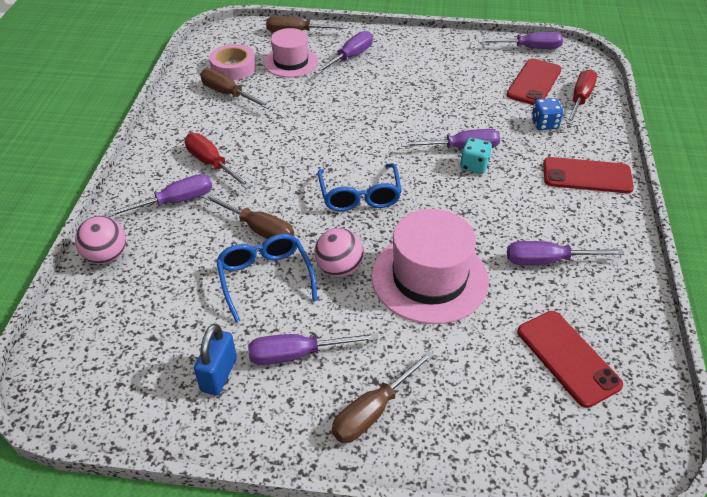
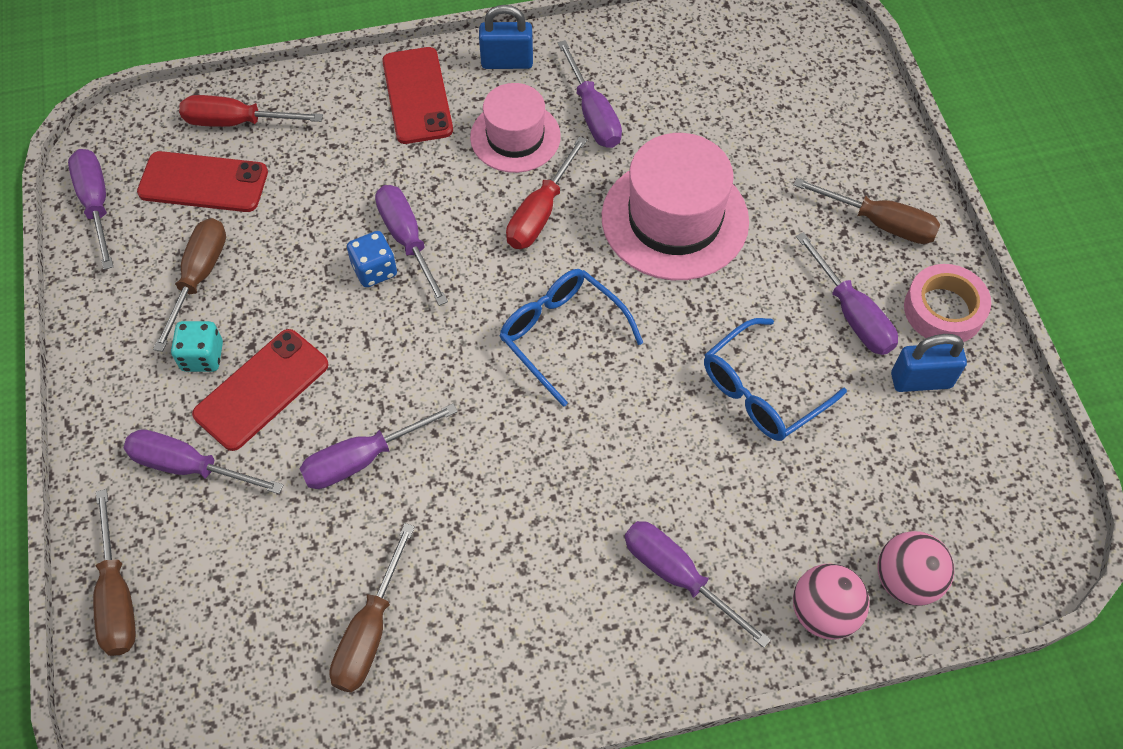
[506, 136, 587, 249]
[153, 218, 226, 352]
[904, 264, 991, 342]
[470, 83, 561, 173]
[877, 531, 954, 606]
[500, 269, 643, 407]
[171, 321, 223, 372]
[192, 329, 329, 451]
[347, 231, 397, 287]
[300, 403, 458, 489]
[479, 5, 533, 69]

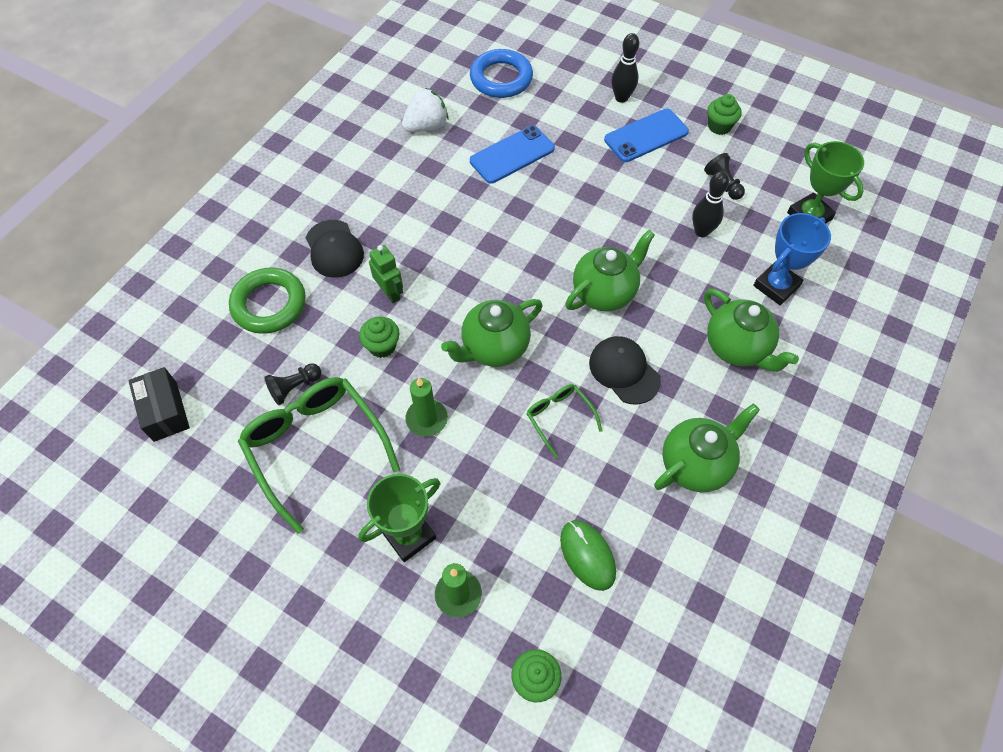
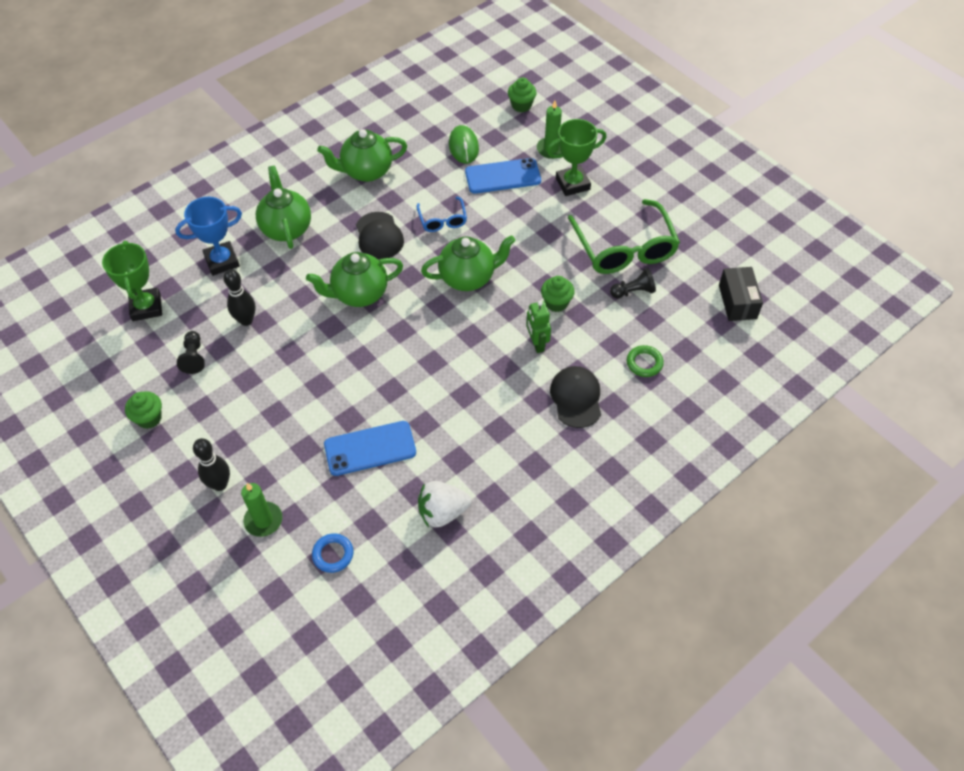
[627, 345, 664, 377]
[241, 483, 282, 537]
[312, 533, 353, 573]
[417, 197, 467, 232]
[465, 158, 541, 194]

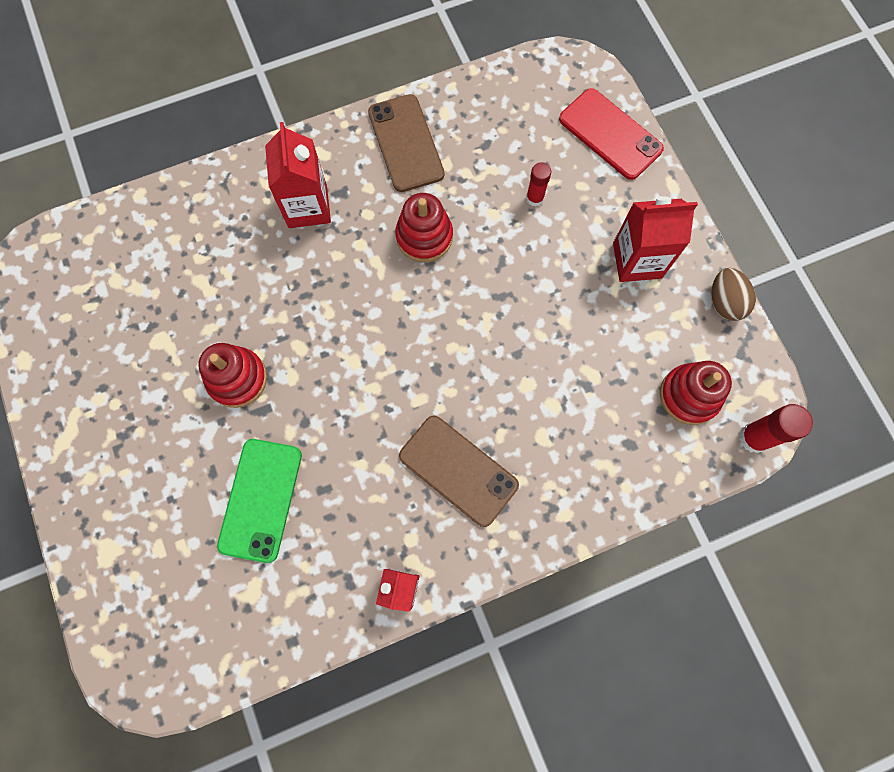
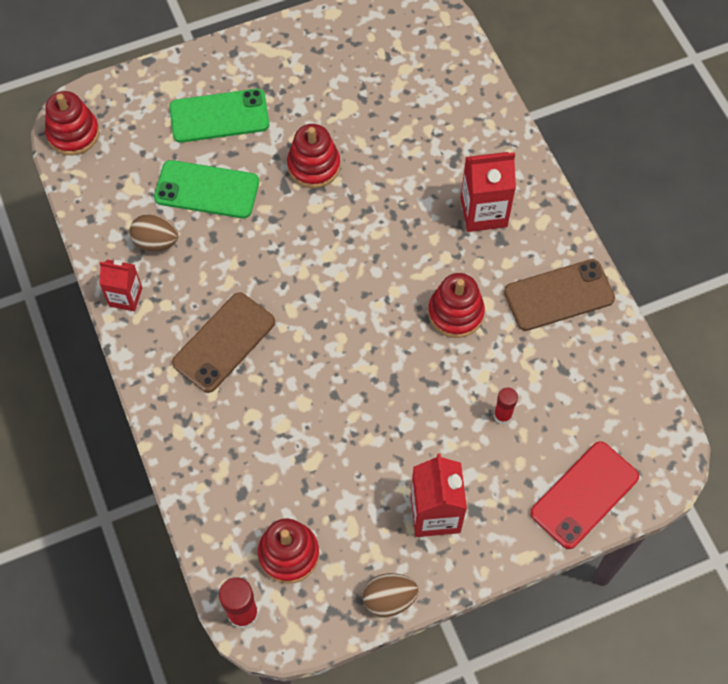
[45, 91, 100, 155]
[130, 214, 178, 251]
[169, 89, 269, 143]

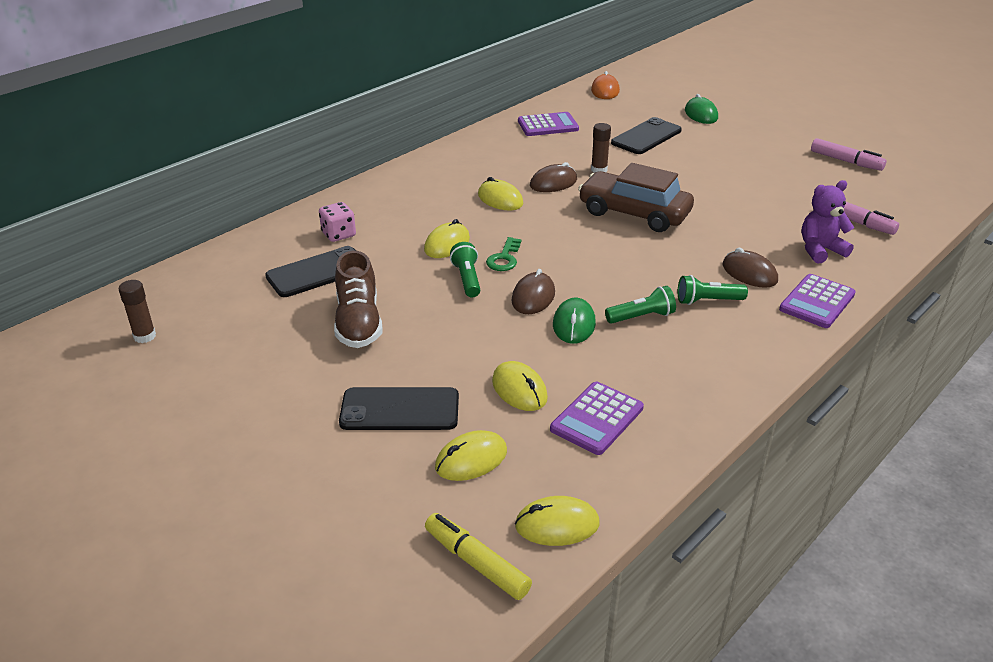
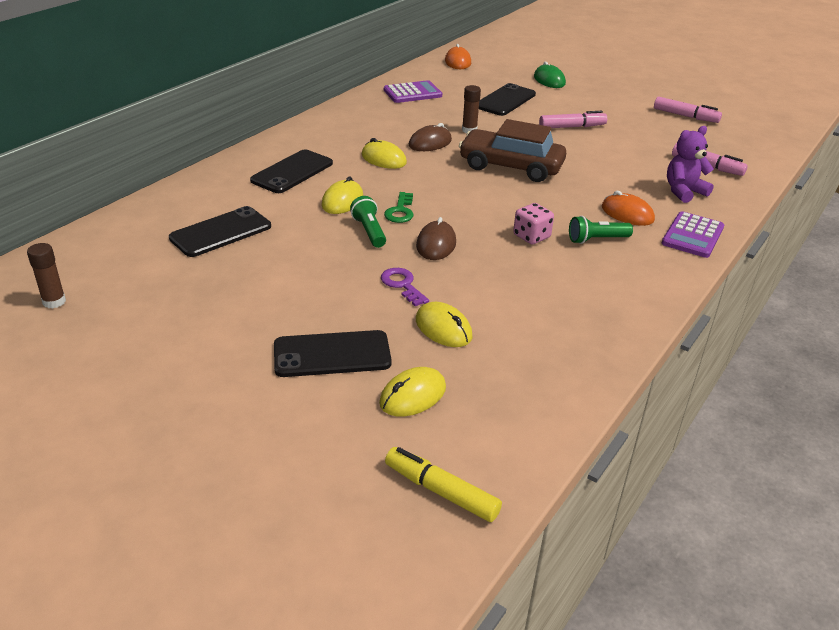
[513, 203, 554, 244]
[334, 251, 382, 348] (first image)
[515, 496, 600, 546] (first image)
[550, 382, 644, 455] (first image)
[553, 298, 596, 344] (first image)
[605, 286, 676, 324] (first image)
[602, 191, 655, 226]
[250, 149, 333, 193]
[381, 268, 429, 306]
[539, 111, 607, 128]

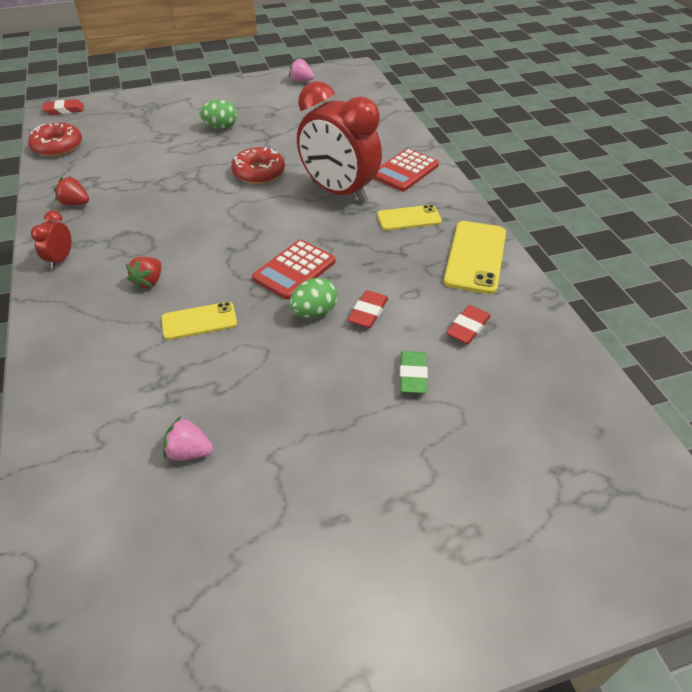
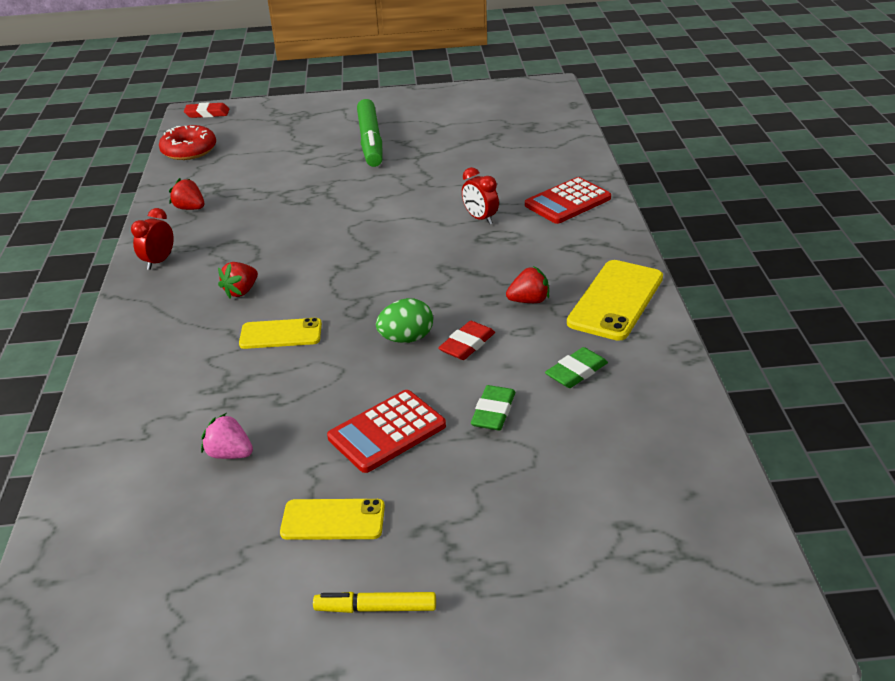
[357, 99, 383, 167]
[231, 147, 285, 184] (first image)
[327, 390, 446, 473]
[289, 58, 314, 82] (first image)
[462, 167, 499, 224]
[280, 499, 385, 540]
[545, 347, 608, 388]
[313, 592, 436, 613]
[506, 266, 549, 303]

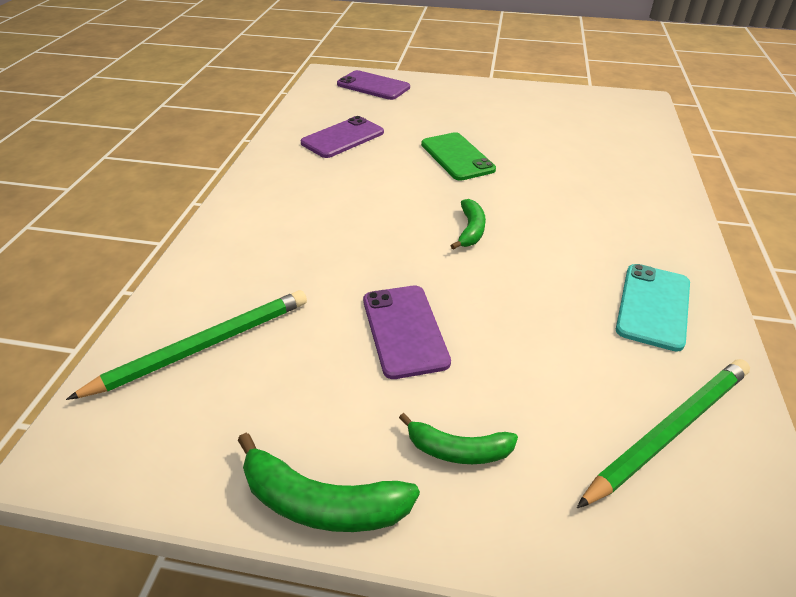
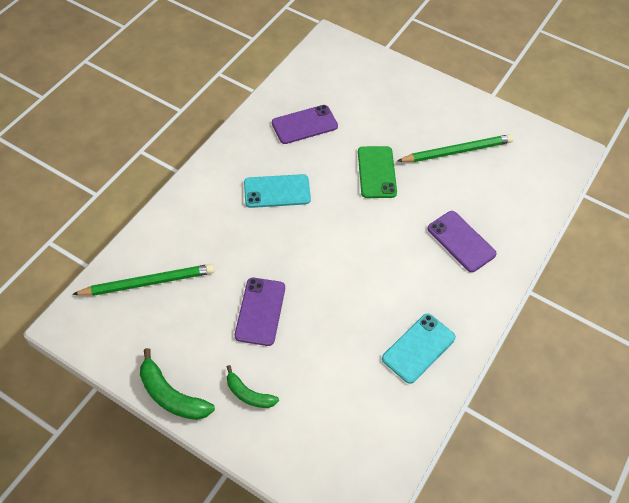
[427, 211, 497, 272]
[450, 199, 486, 250] (first image)
[397, 134, 514, 162]
[244, 174, 311, 208]

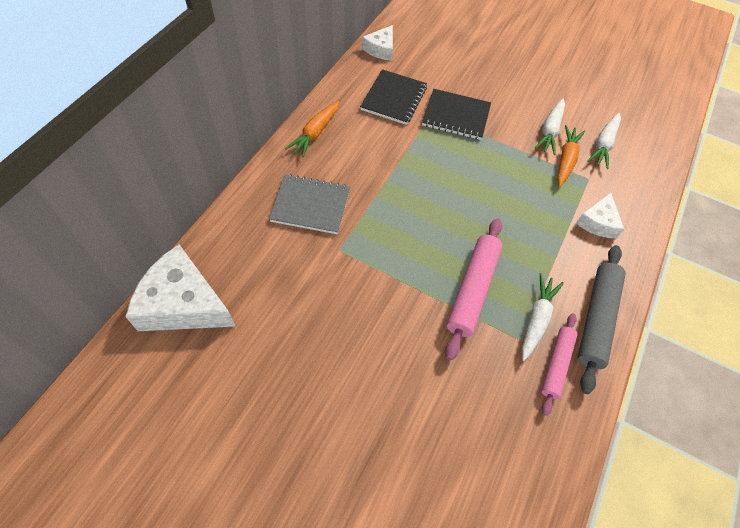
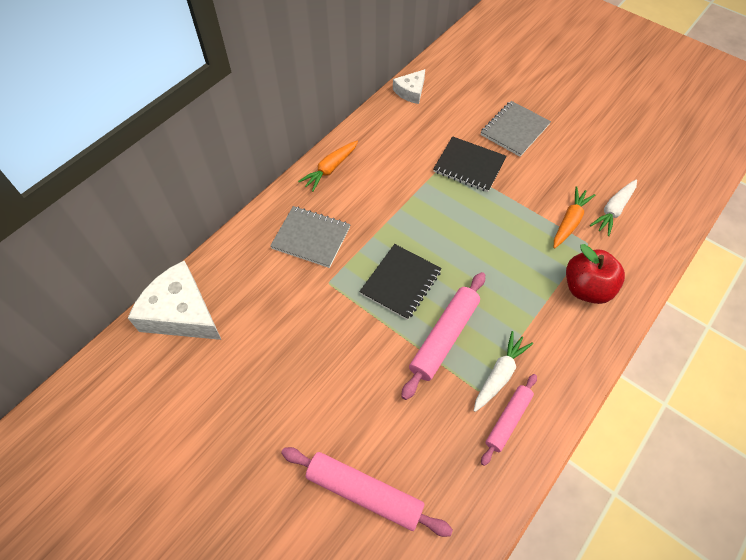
[359, 244, 442, 320]
[535, 99, 565, 155] (first image)
[566, 244, 625, 304]
[578, 245, 626, 394] (first image)
[281, 447, 453, 537]
[481, 101, 551, 157]

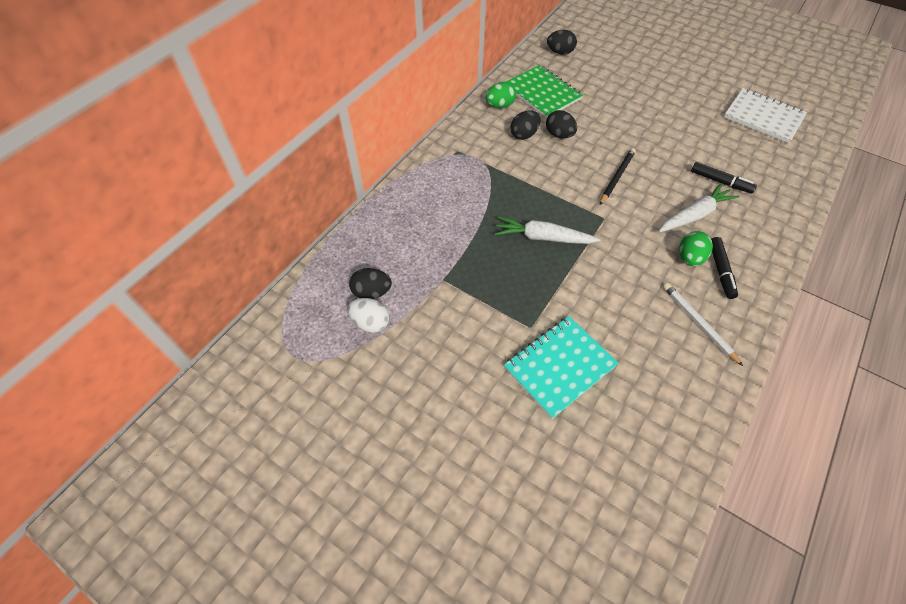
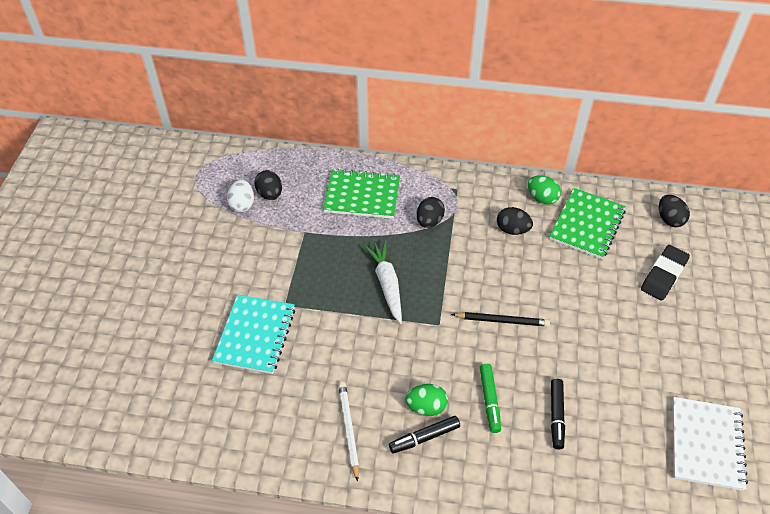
[212, 295, 295, 374]
[417, 197, 445, 228]
[480, 364, 501, 433]
[339, 382, 359, 482]
[323, 169, 400, 219]
[641, 245, 690, 301]

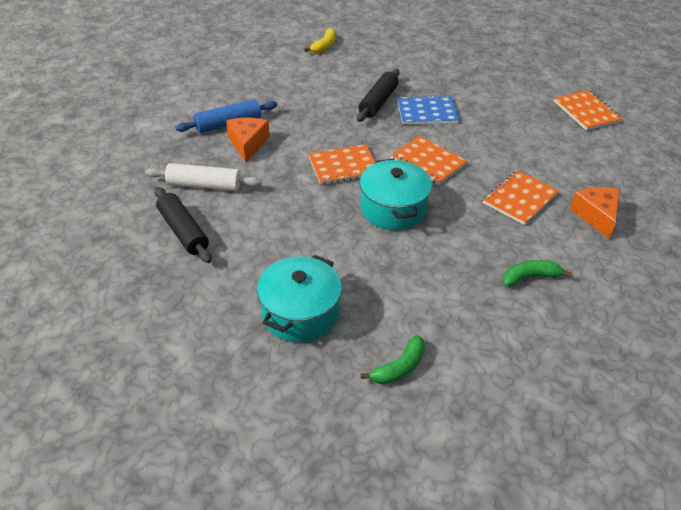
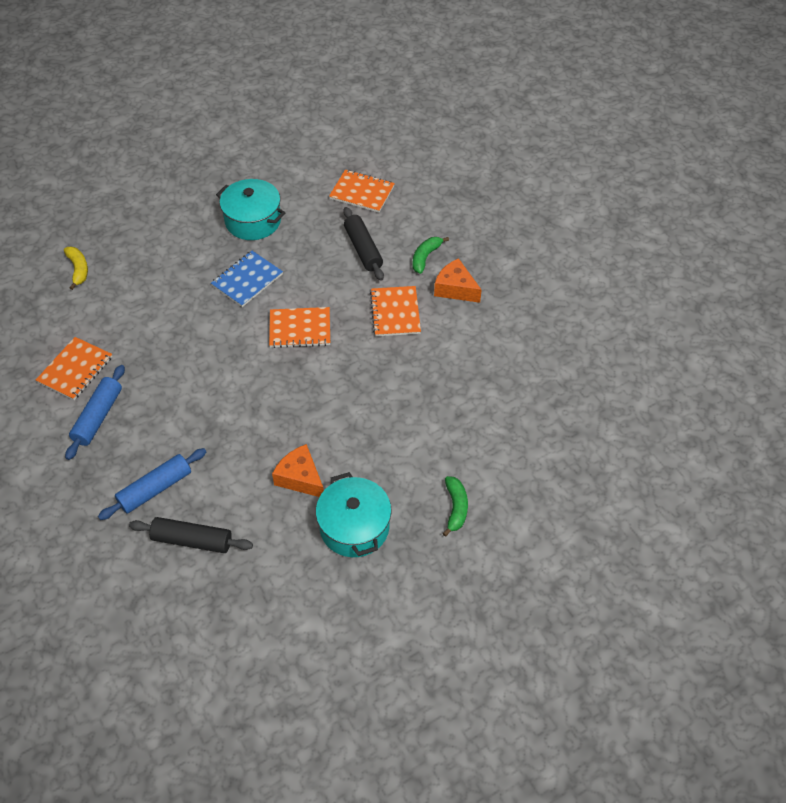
[98, 448, 206, 520]
[272, 444, 324, 497]
[36, 337, 112, 400]
[343, 207, 384, 281]
[216, 179, 285, 240]
[413, 237, 449, 274]

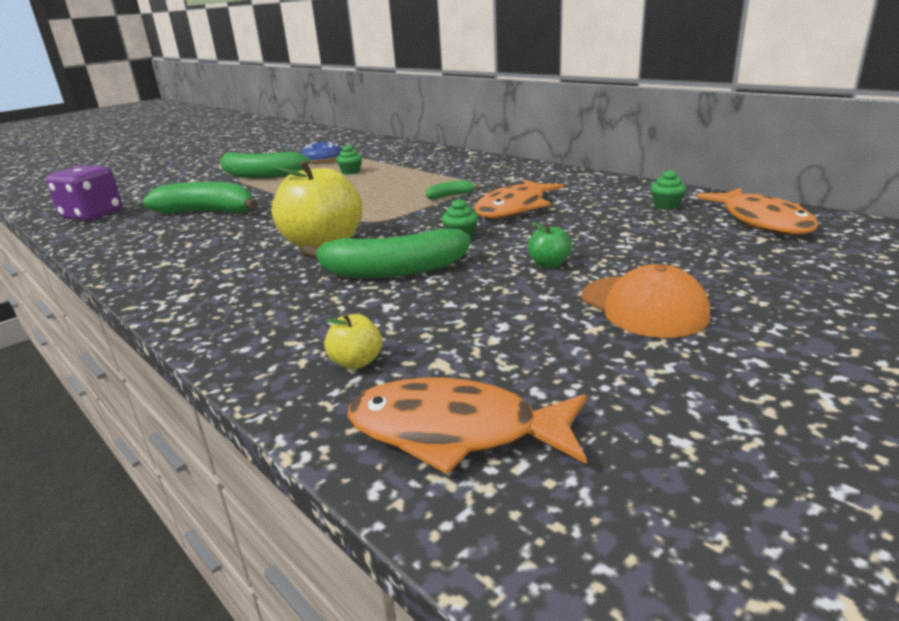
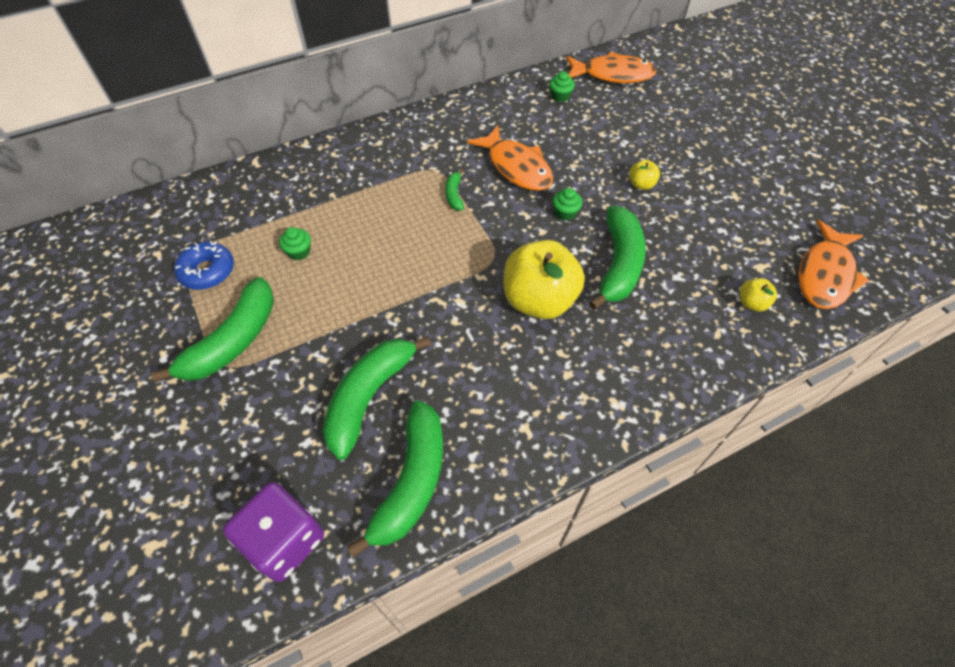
[629, 160, 660, 190]
[581, 264, 710, 338] (first image)
[347, 401, 443, 558]

